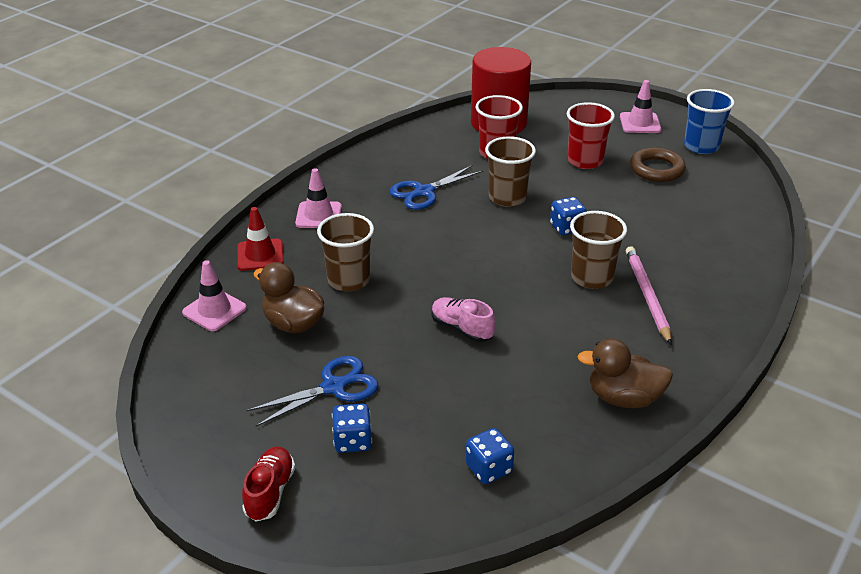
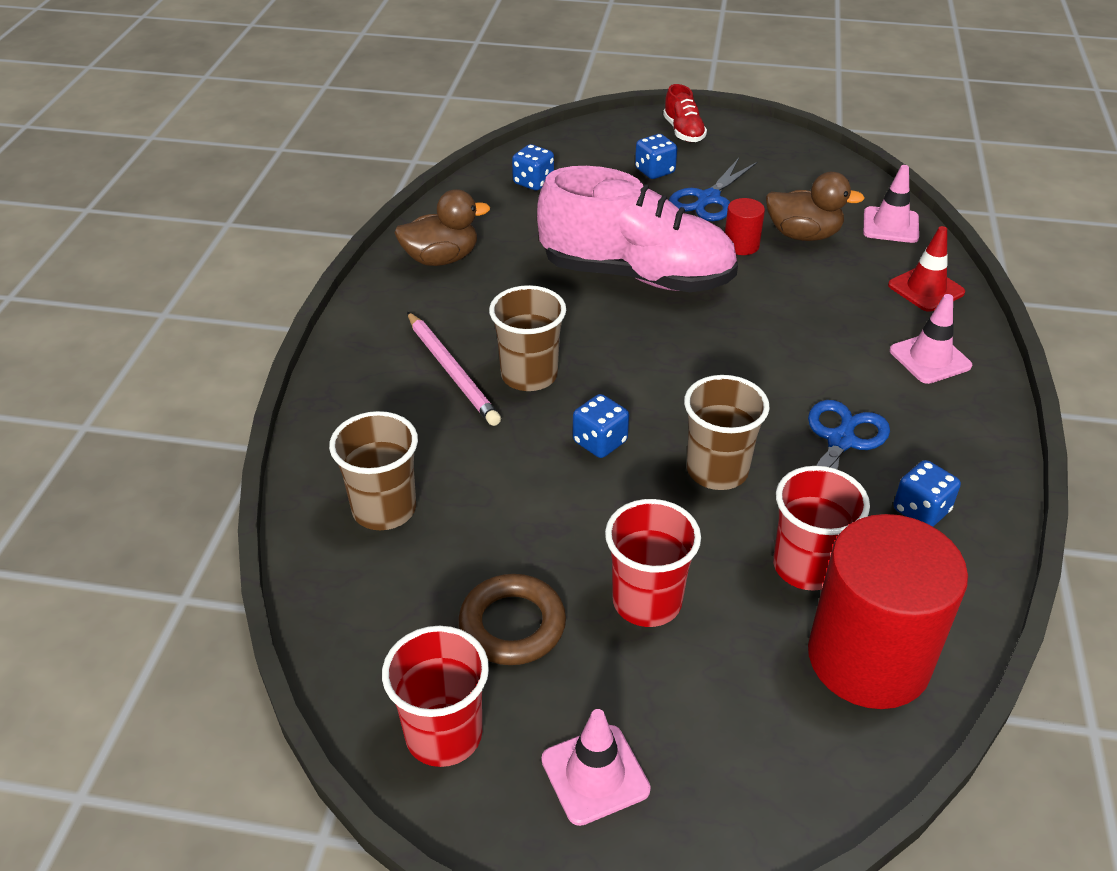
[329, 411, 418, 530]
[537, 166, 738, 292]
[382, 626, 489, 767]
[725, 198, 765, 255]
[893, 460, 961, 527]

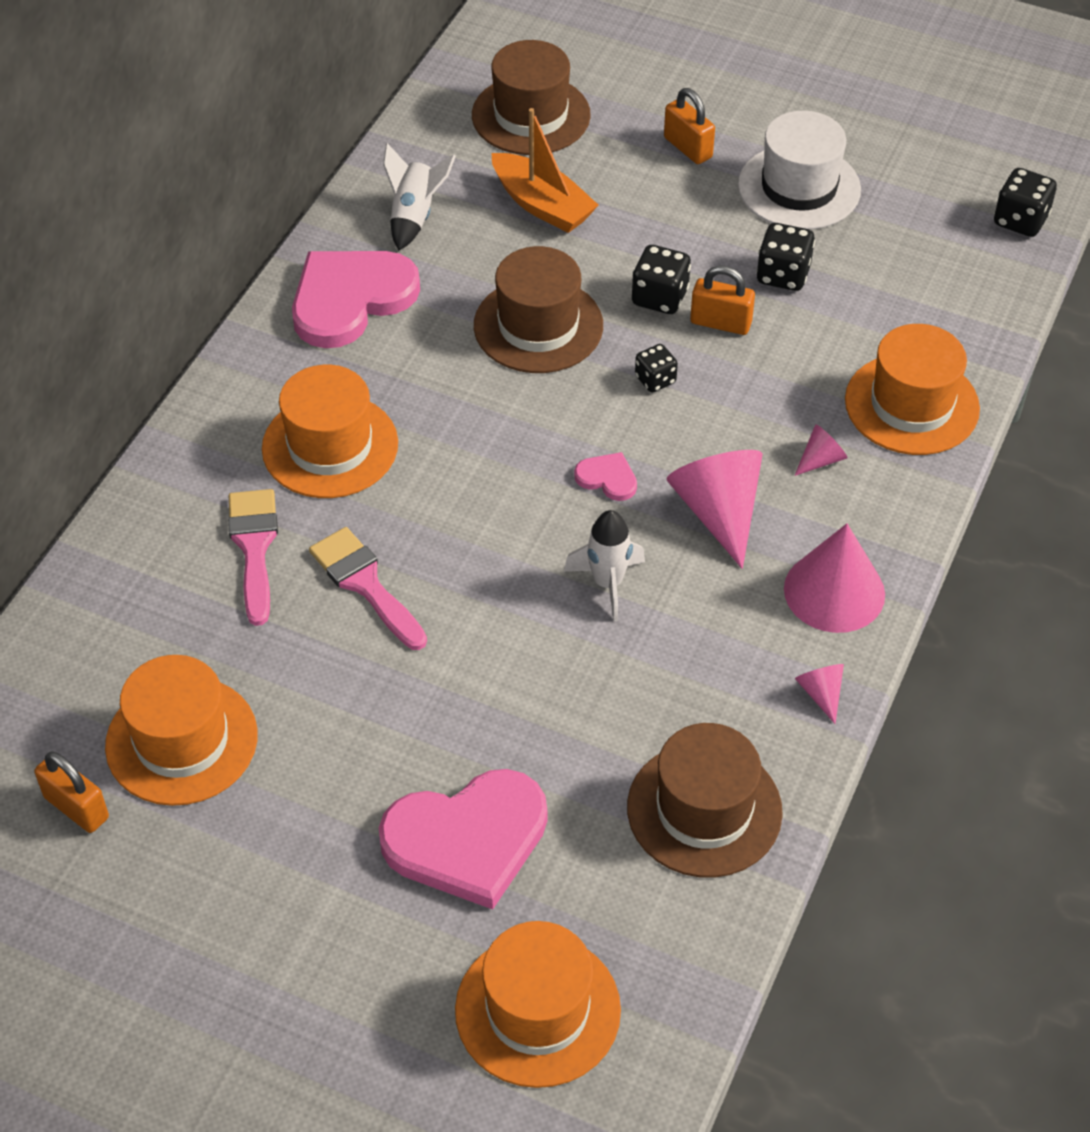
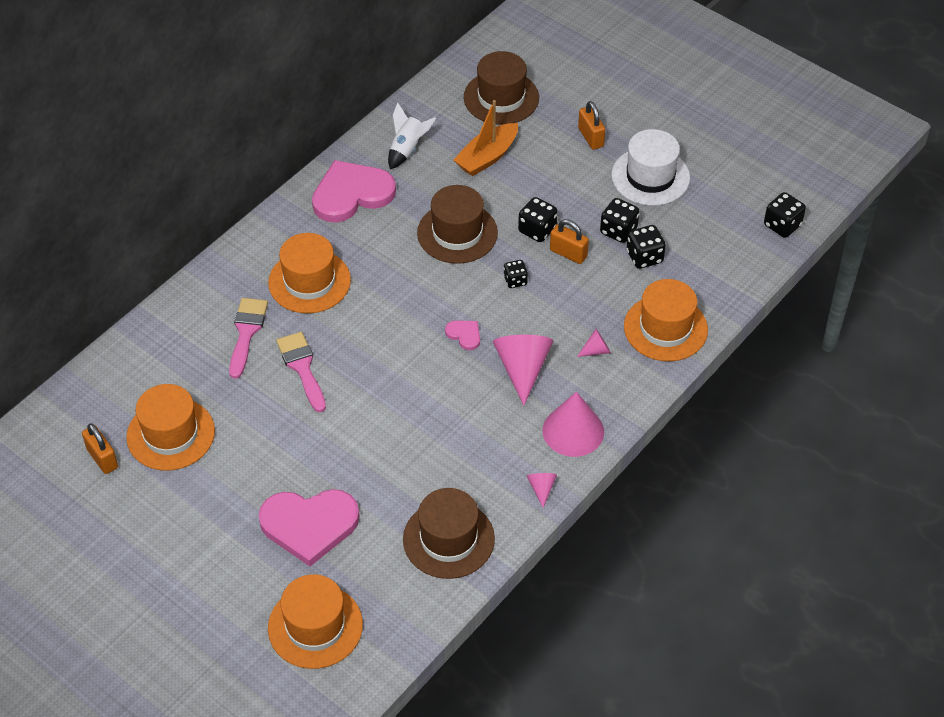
[453, 100, 518, 176]
[564, 510, 645, 621] (first image)
[627, 225, 666, 269]

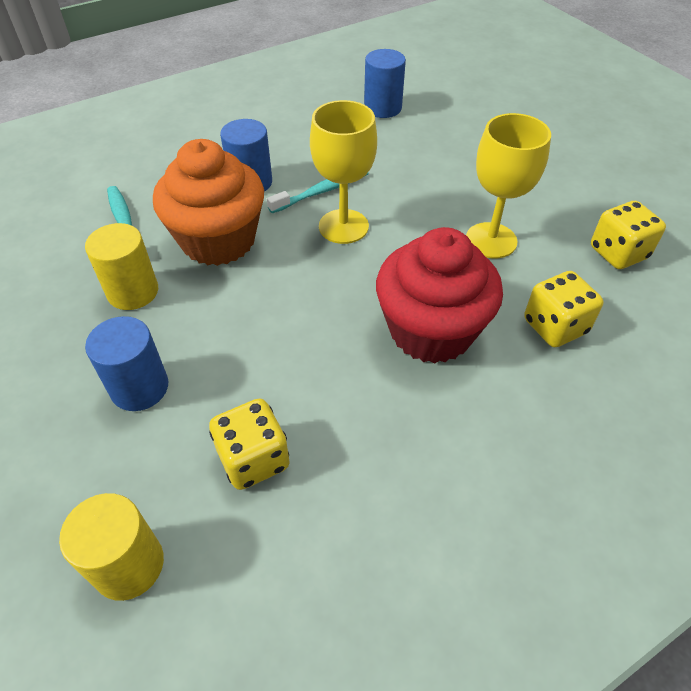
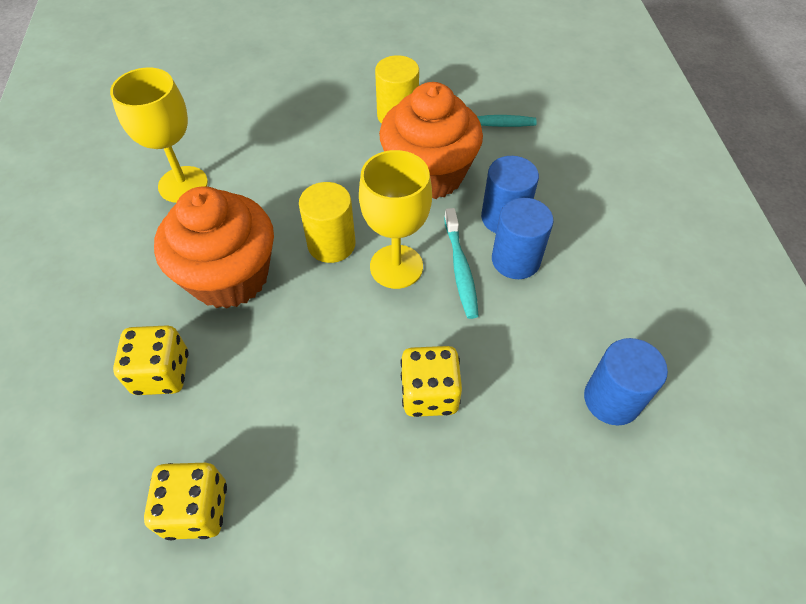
[299, 182, 356, 263]
[492, 198, 554, 279]
[401, 346, 462, 417]
[154, 186, 274, 309]
[110, 67, 208, 203]

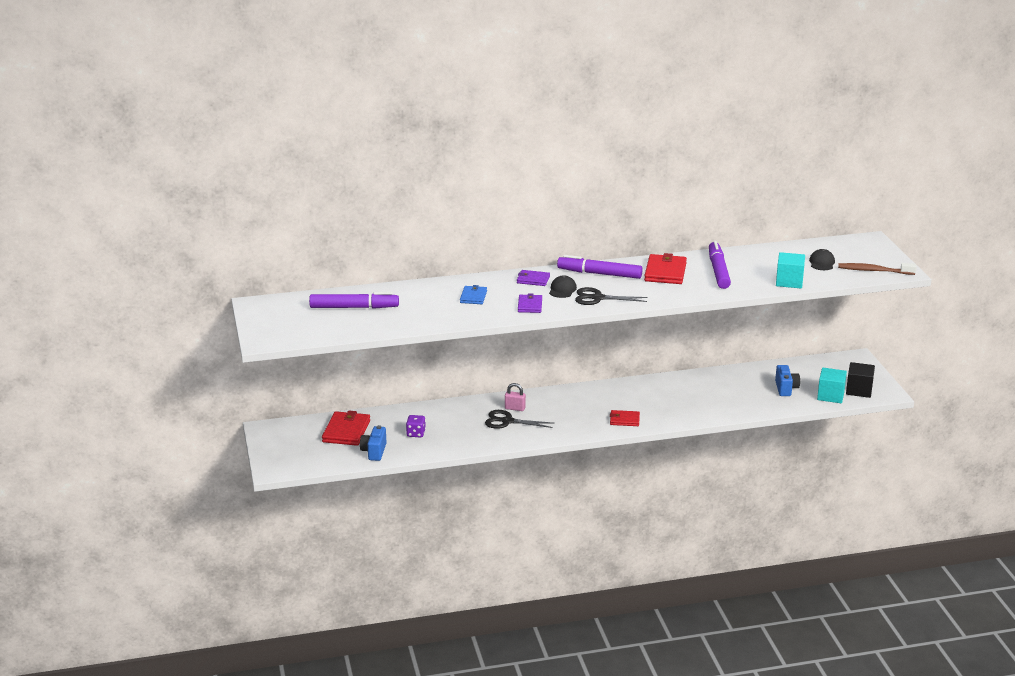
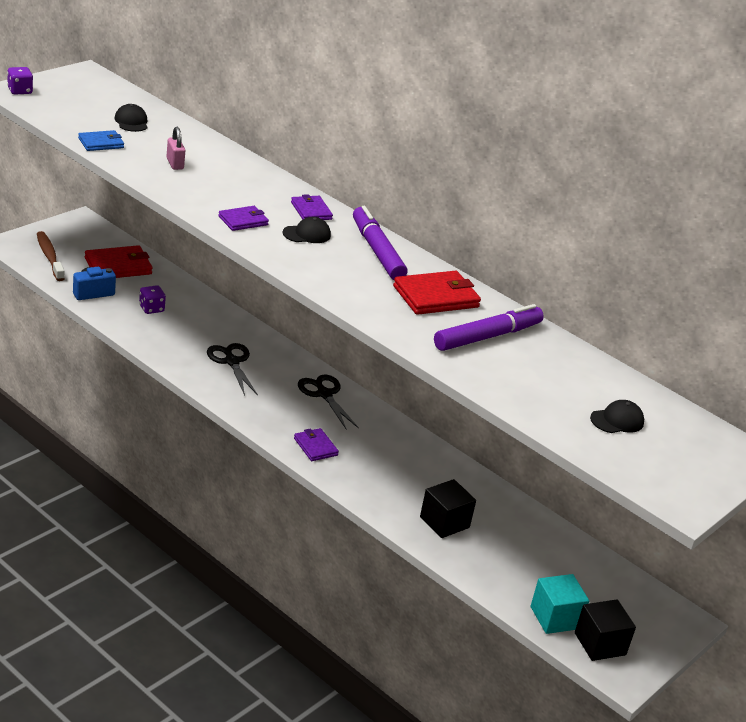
[115, 104, 148, 132]
[78, 130, 124, 151]
[166, 127, 185, 170]
[298, 374, 359, 429]
[294, 428, 339, 461]
[775, 365, 800, 396] (first image)
[776, 252, 805, 289] (first image)
[37, 231, 65, 281]
[7, 67, 33, 94]
[420, 479, 476, 538]

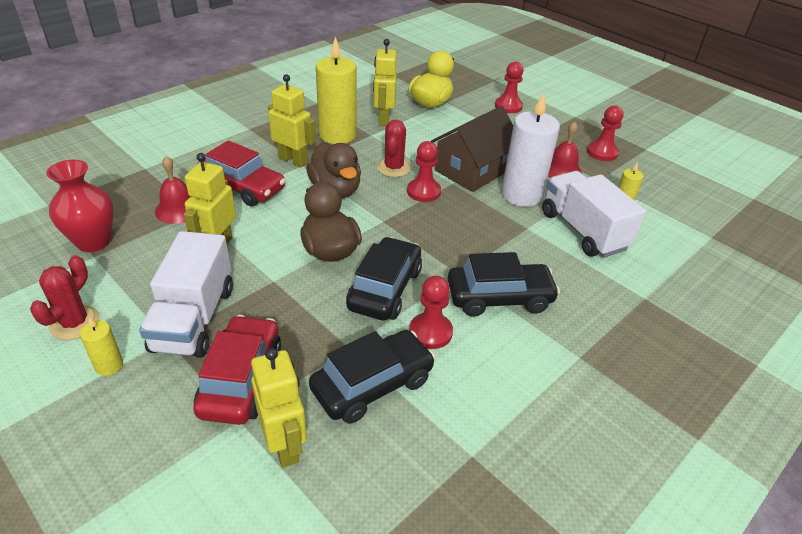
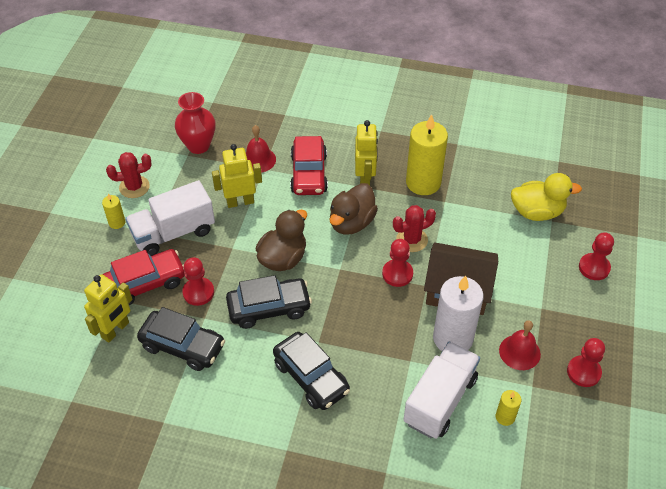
[373, 39, 397, 126] (first image)
[182, 257, 214, 306]

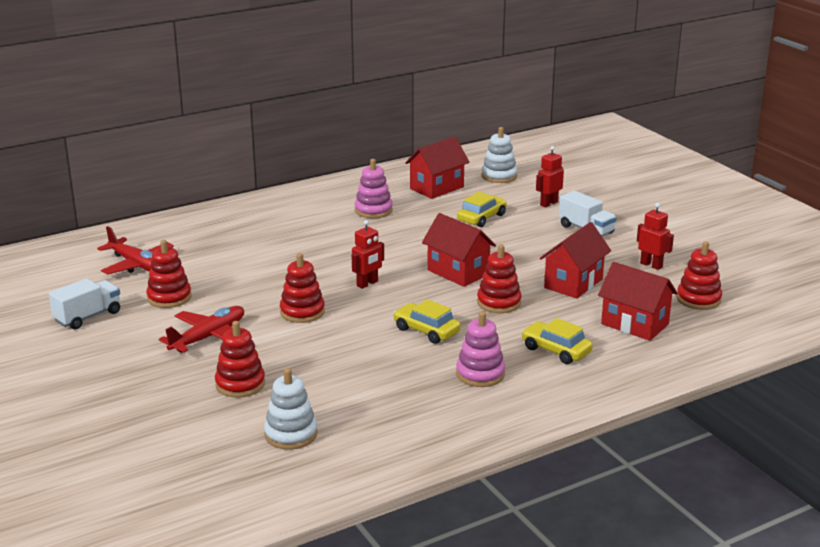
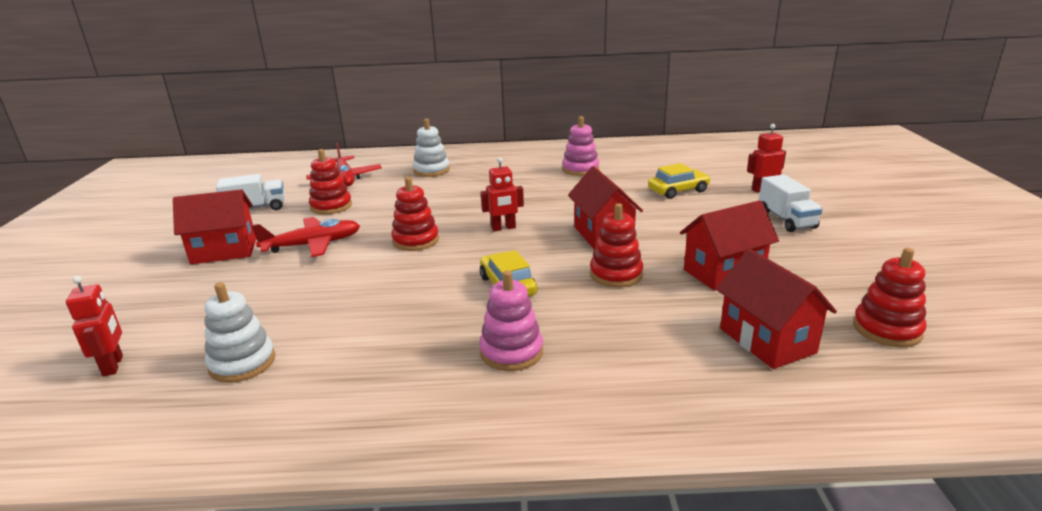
[215, 321, 265, 398] (first image)
[173, 189, 256, 264]
[413, 119, 450, 177]
[522, 318, 593, 364] (first image)
[66, 276, 123, 376]

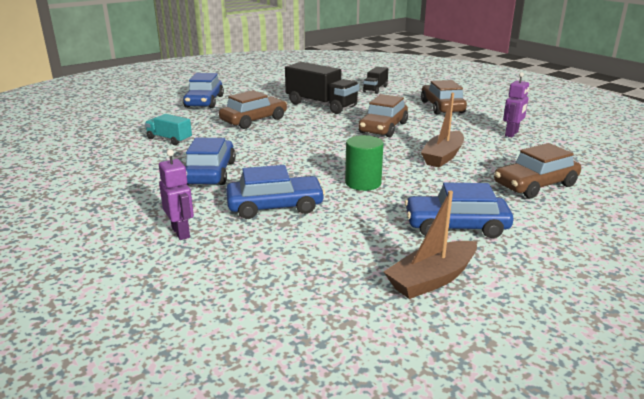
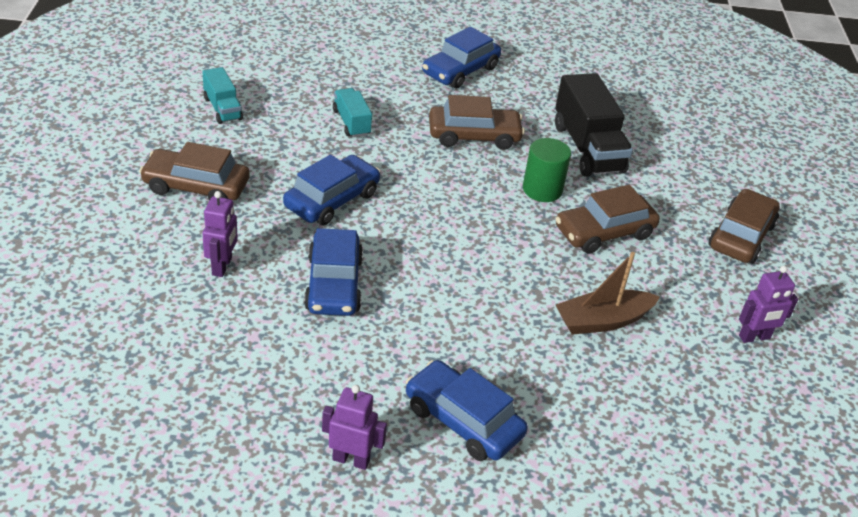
[304, 228, 363, 316]
[523, 138, 571, 202]
[363, 67, 388, 94] (first image)
[322, 385, 387, 470]
[139, 142, 250, 201]
[202, 67, 243, 124]

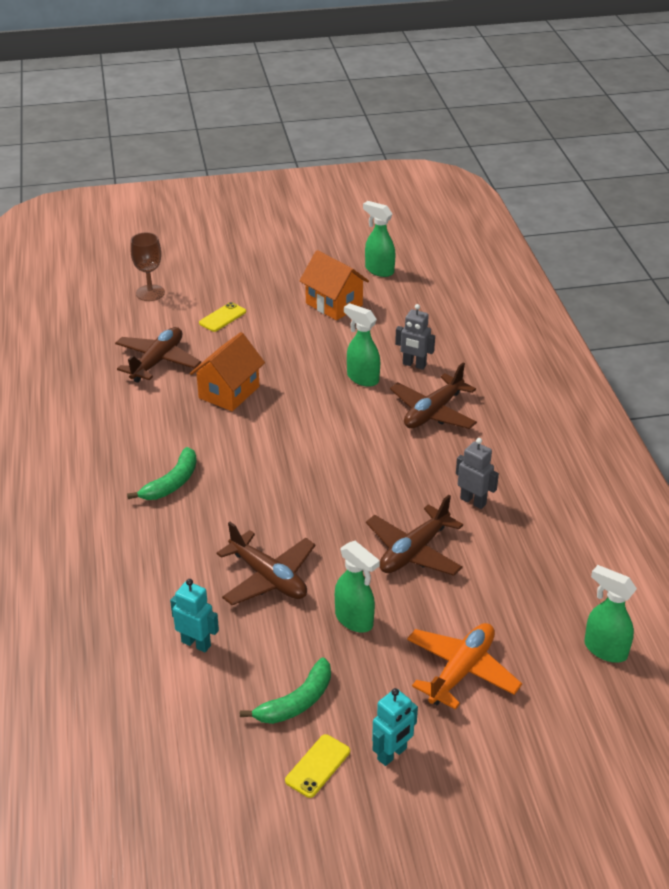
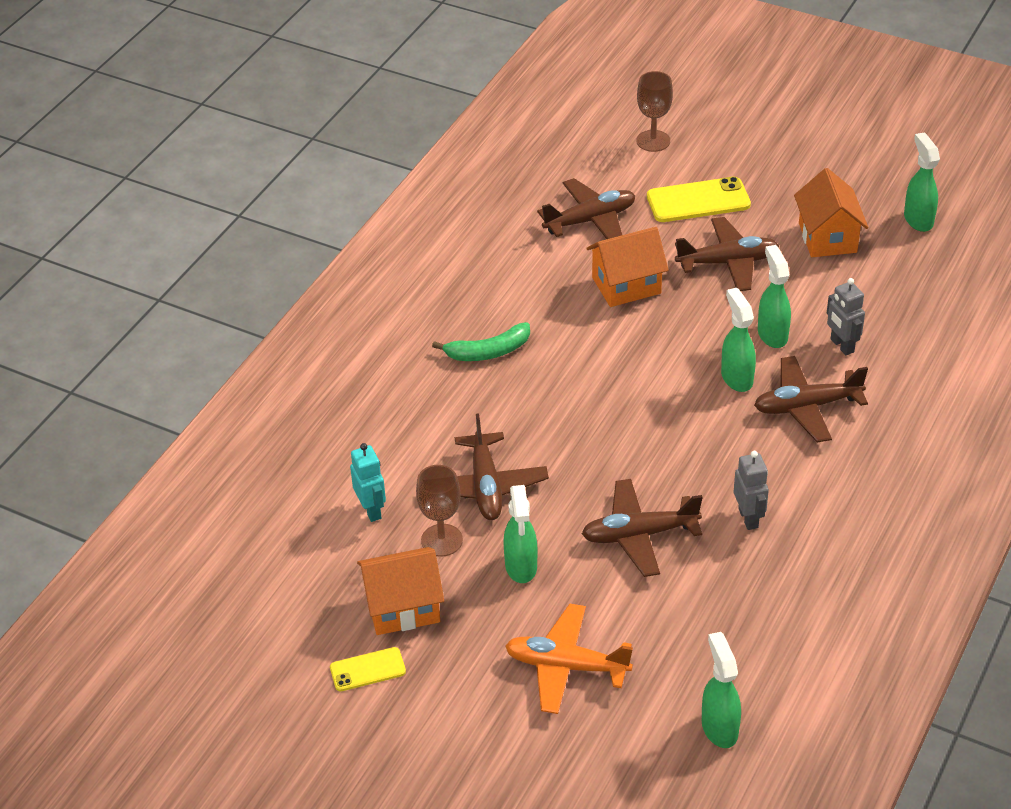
[647, 177, 751, 222]
[357, 547, 444, 635]
[372, 688, 418, 766] (first image)
[505, 604, 633, 714]
[416, 465, 463, 557]
[675, 217, 779, 291]
[721, 288, 756, 392]

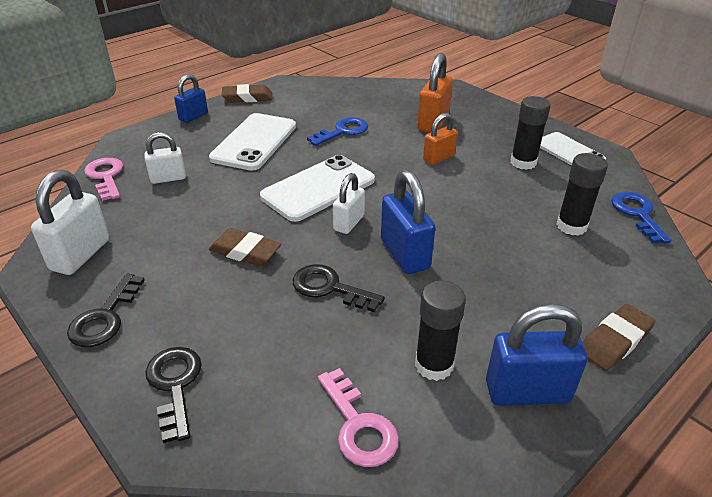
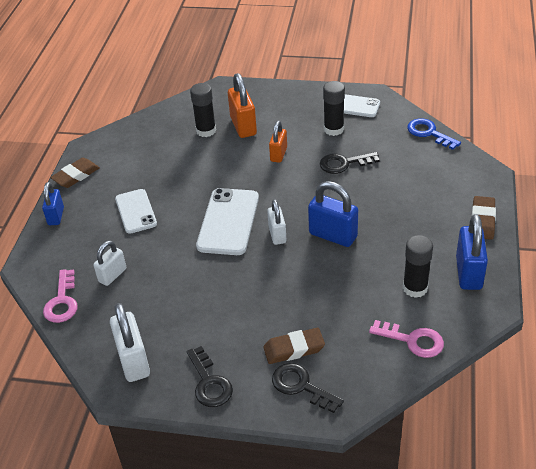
[43, 269, 78, 323]
[115, 189, 157, 234]
[263, 328, 325, 364]
[320, 152, 380, 174]
[307, 117, 368, 146] (first image)
[456, 214, 488, 290]
[190, 83, 216, 137]

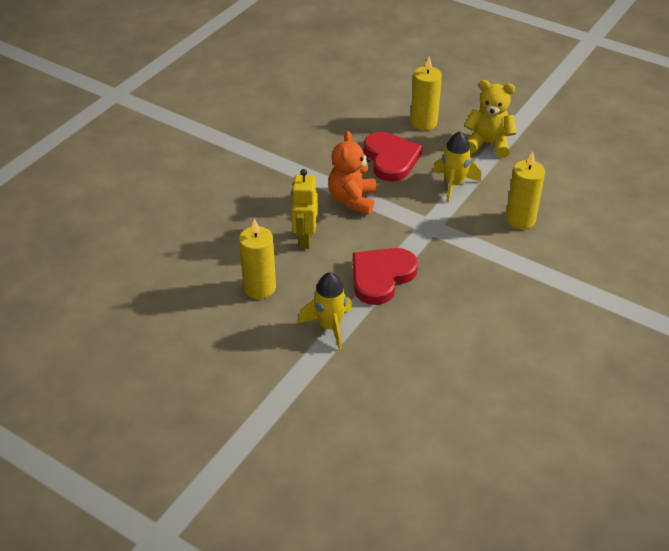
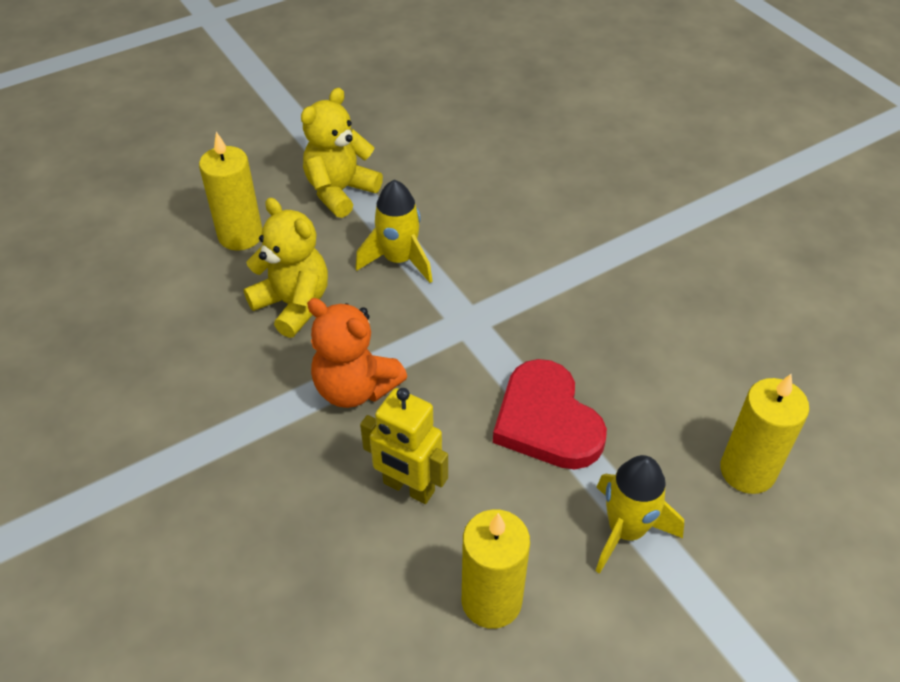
[244, 198, 328, 338]
[720, 374, 809, 494]

